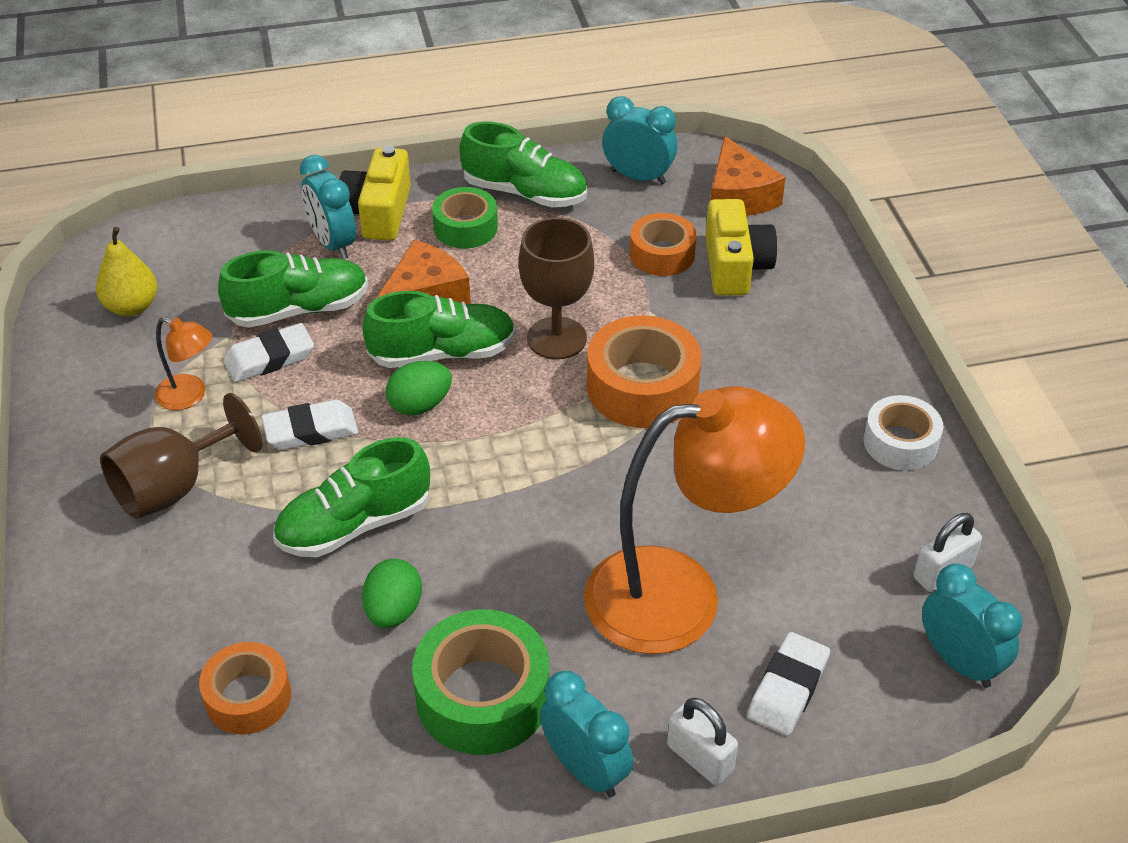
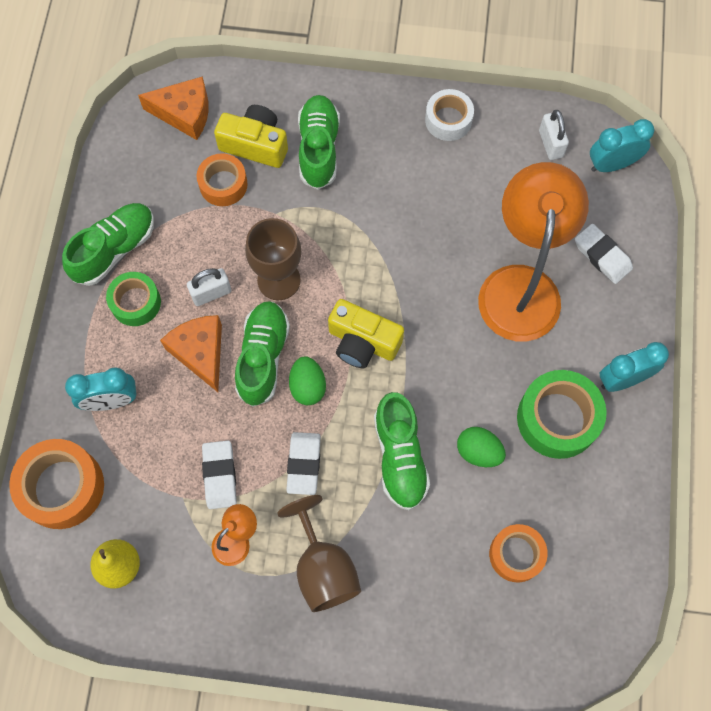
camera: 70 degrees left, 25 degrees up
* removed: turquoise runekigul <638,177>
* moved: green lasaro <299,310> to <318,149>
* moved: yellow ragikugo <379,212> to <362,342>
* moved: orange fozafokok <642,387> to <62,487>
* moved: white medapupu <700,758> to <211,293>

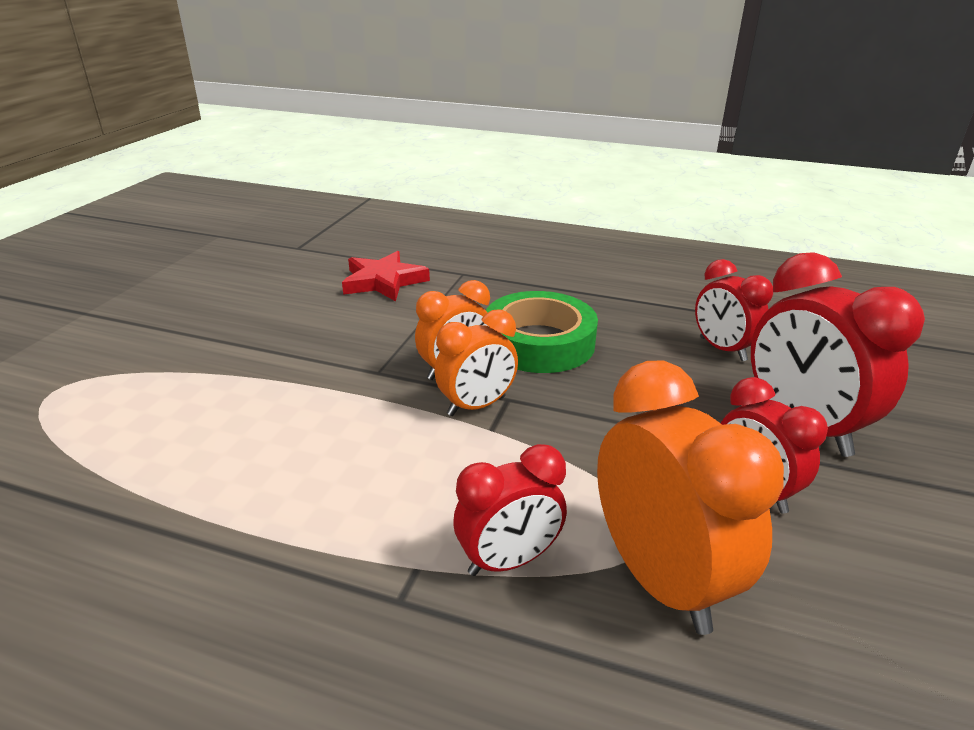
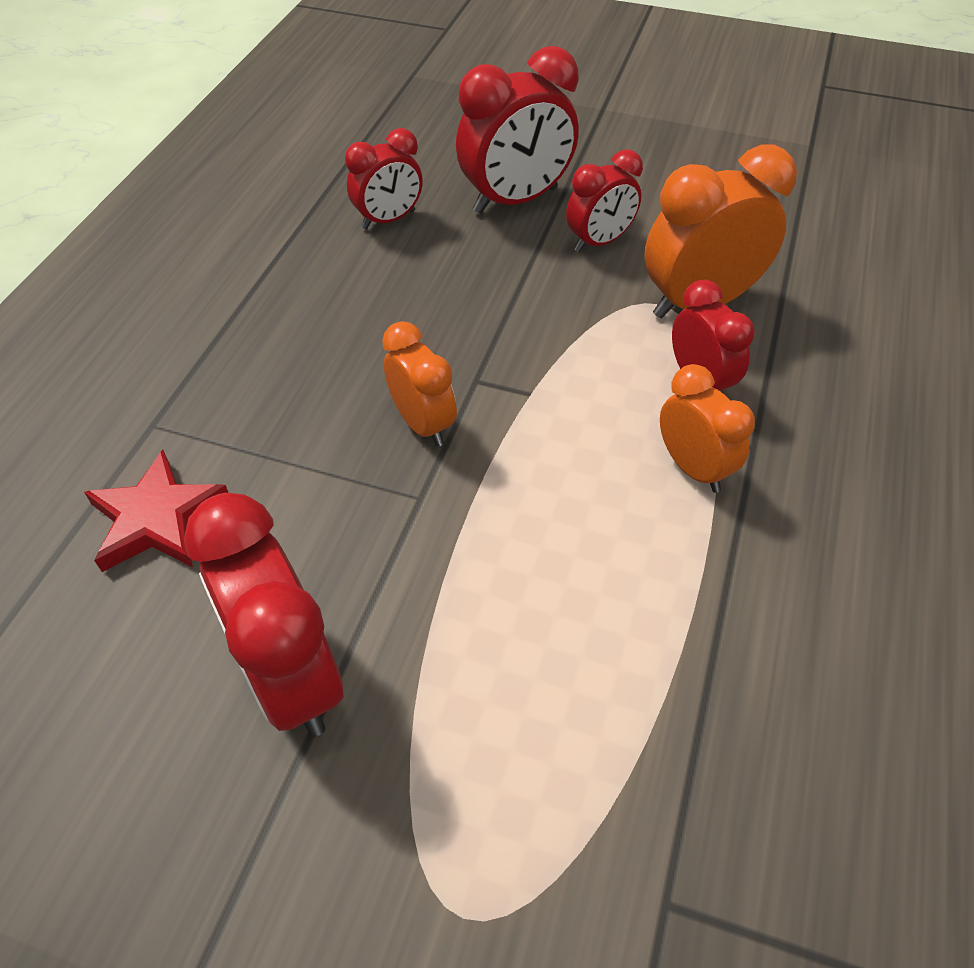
camera: 90 degrees left, 20 degrees up
* removed: green fozafokok <539,342>
* added: red runekigul <290,676>
* moved: orange runekigul <476,406> to <693,468>

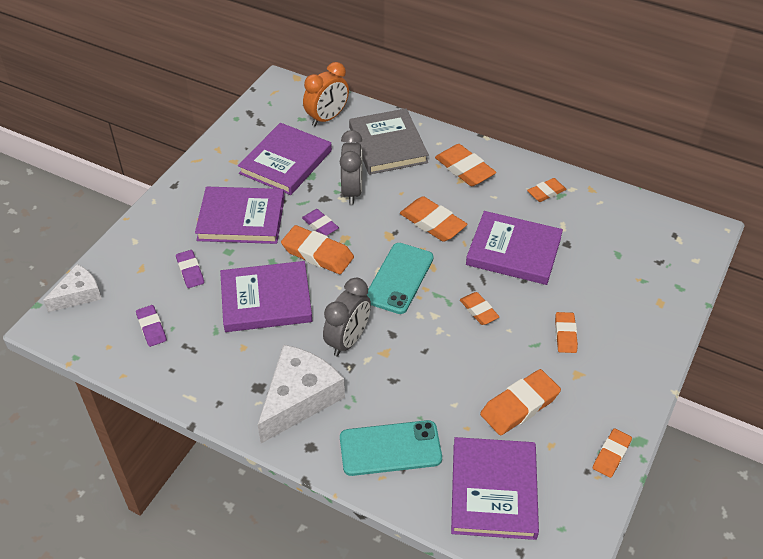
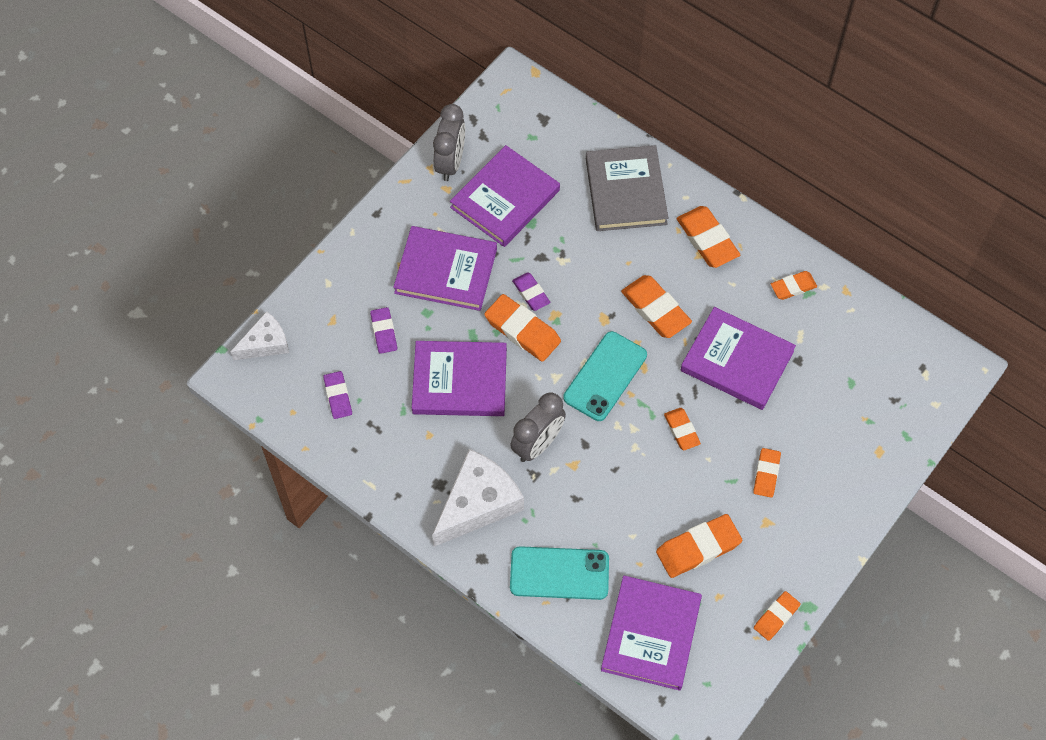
camera: 10 degrees right, 15 degrees up
* removed: orange runekigul <327,118>
* moved: grey runekigul <352,191> to <450,163>

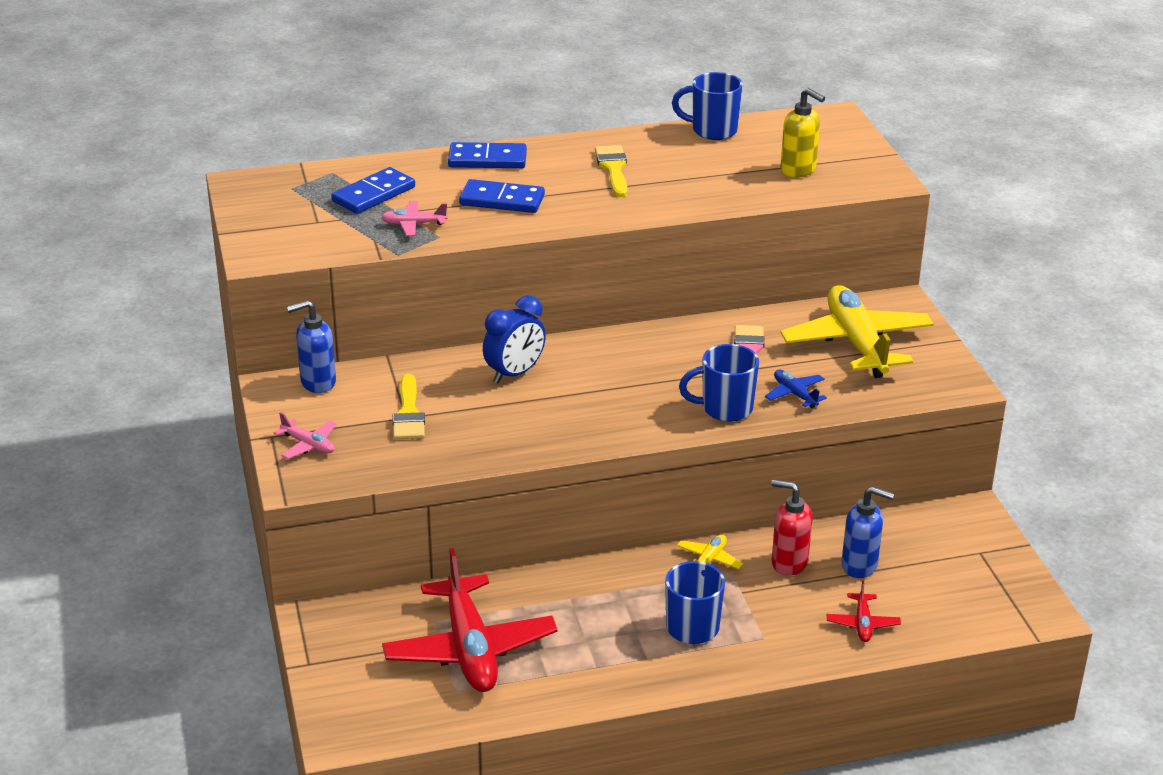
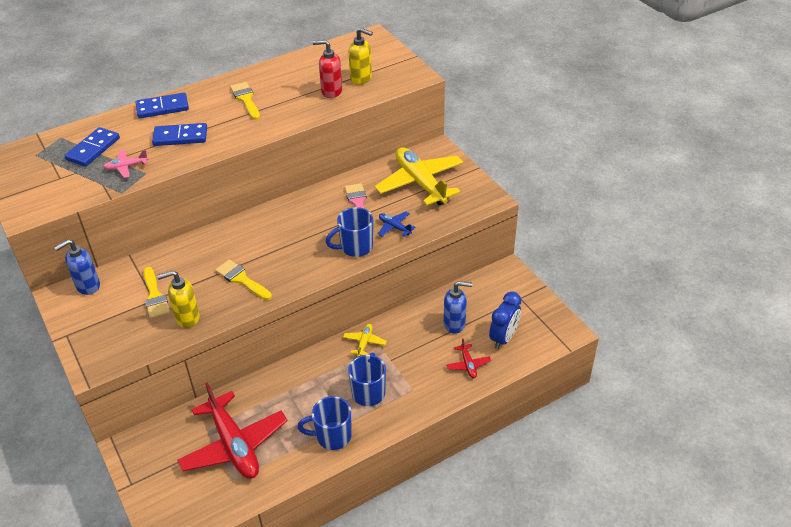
camera: 15 degrees left, 10 degrees up
* removed: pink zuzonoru <308,445>
* added: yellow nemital <187,318>
* added: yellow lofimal <241,279>
* moved: blue runekigul <514,374> to <503,338>
* moved: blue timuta <712,130> to <332,436>
* moved: red nemital <788,563> to <331,91>

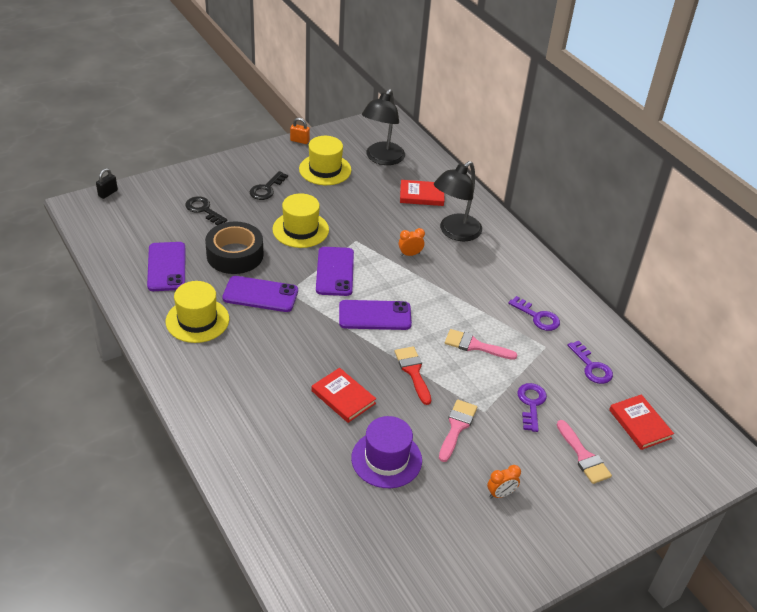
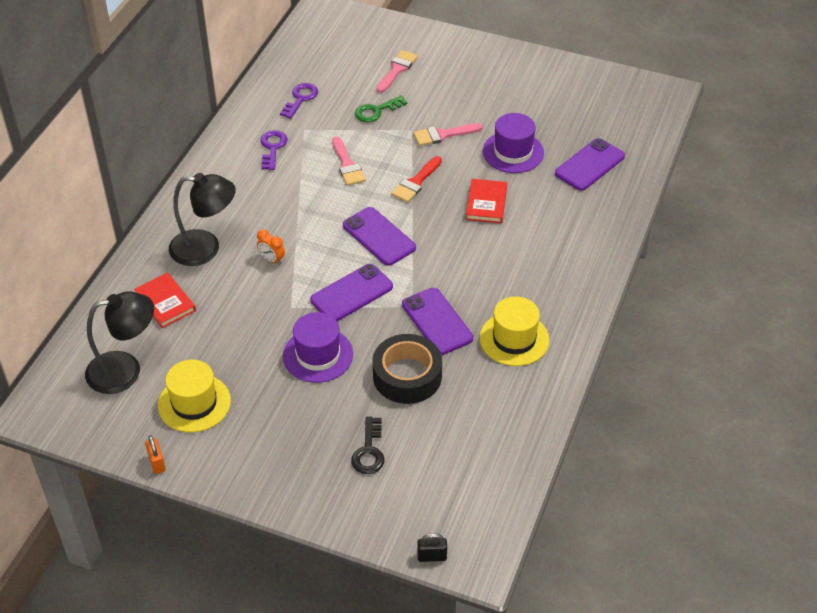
camera: 125 degrees left, 5 degrees up
* removed: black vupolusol <266,189>
* removed: orange runekigul <500,494>
* removed: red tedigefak <639,424>
* moved: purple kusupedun <166,267> to <589,165>
* recoloured: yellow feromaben <300,229> to purple feromaben <318,355>
* recoloured: purple vupolusol <531,404> to green vupolusol <376,111>

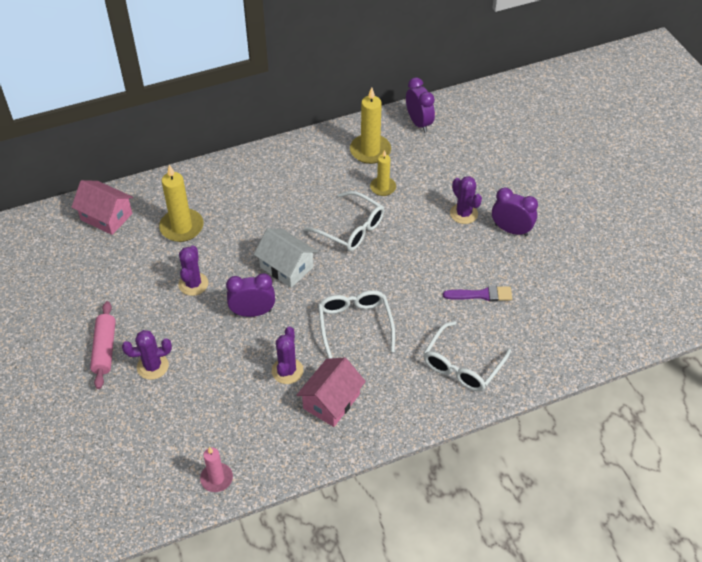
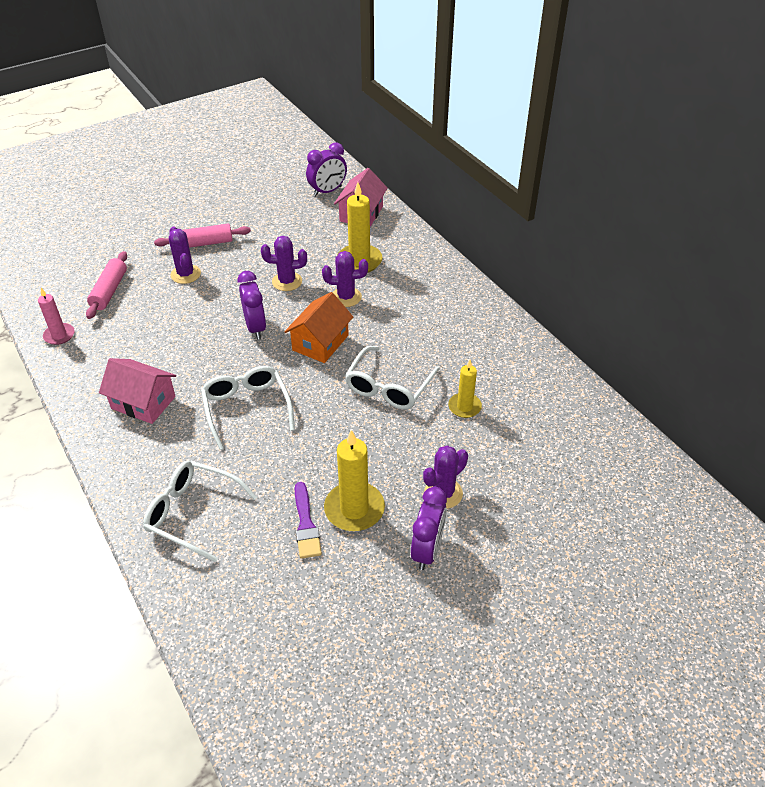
camera: 80 degrees right, 5 degrees down
* added: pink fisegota <109,291>
* moved: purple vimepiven <287,371> to <346,297>
* moved: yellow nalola <370,151> to <354,509>
* moved: purple runekigul <419,123> to <327,191>
* recoloured: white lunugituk <286,267> to orange lunugituk <320,342>
* turned: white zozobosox <355,324> = <247,408> 90 degrees counterclockwise

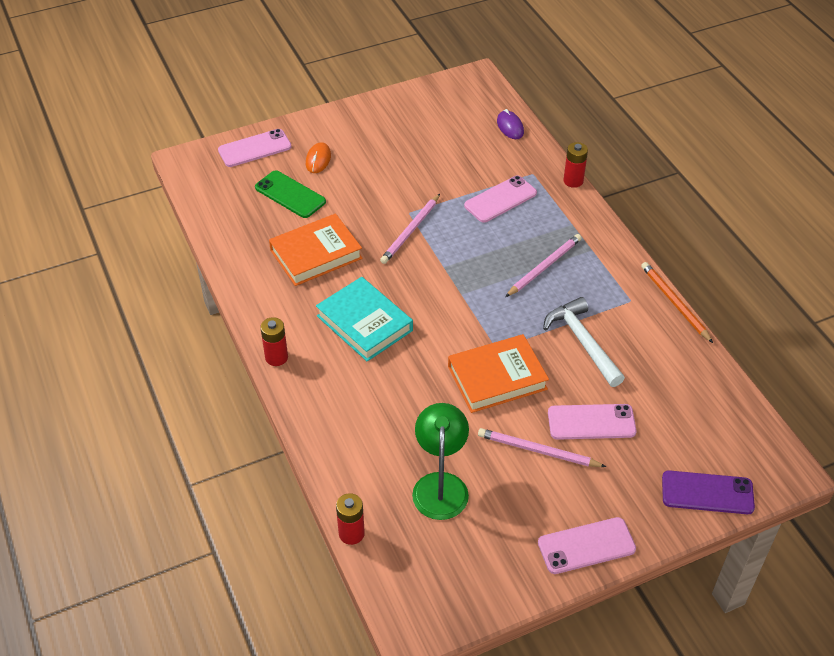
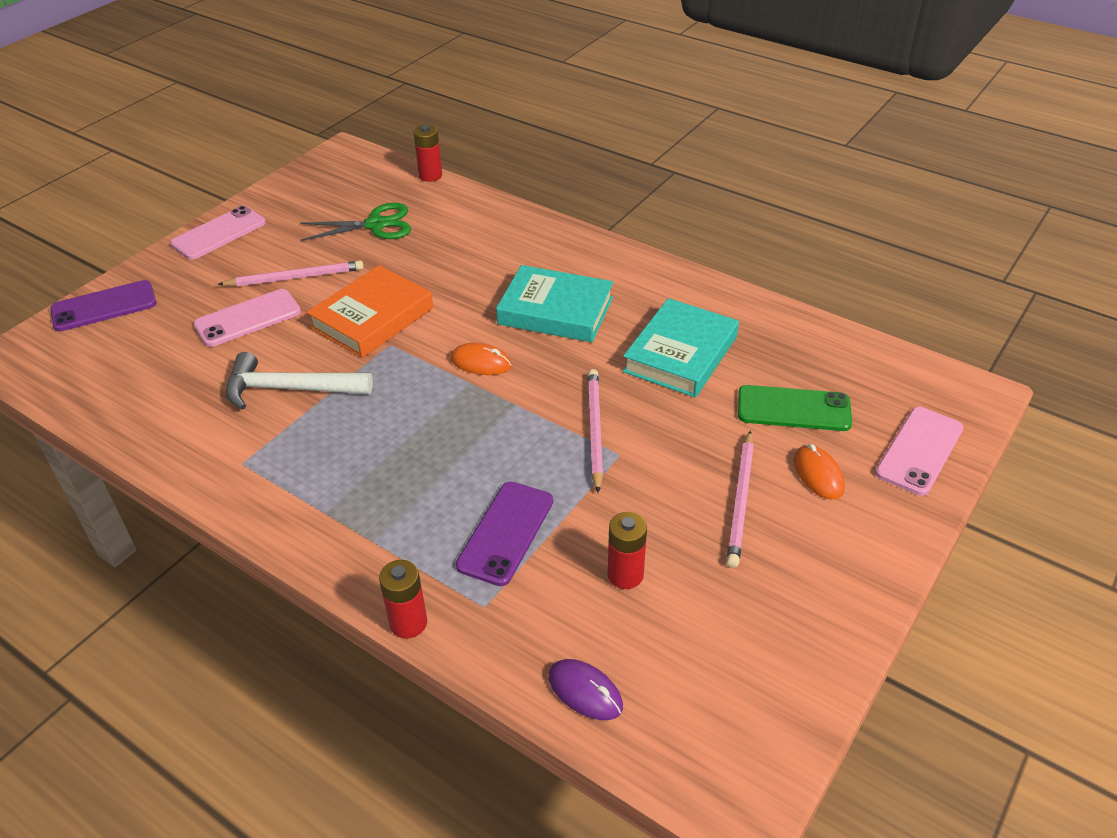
camera: 150 degrees right, 5 degrees down
* removed: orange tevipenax <674,303>
* added: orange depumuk <481,363>
* moved: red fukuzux <276,357> to <625,575>
* moved: pink tevipenax <544,267> to <741,501>
* replaced: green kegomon <440,485> to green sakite <376,225>
* recoloured: orange tedigefak <316,254> to turquoise tedigefak <680,354>
* recoloured: pink kusupedun <500,199> to purple kusupedun <505,533>
* turned: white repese <582,342> = <289,389> 150 degrees clockwise

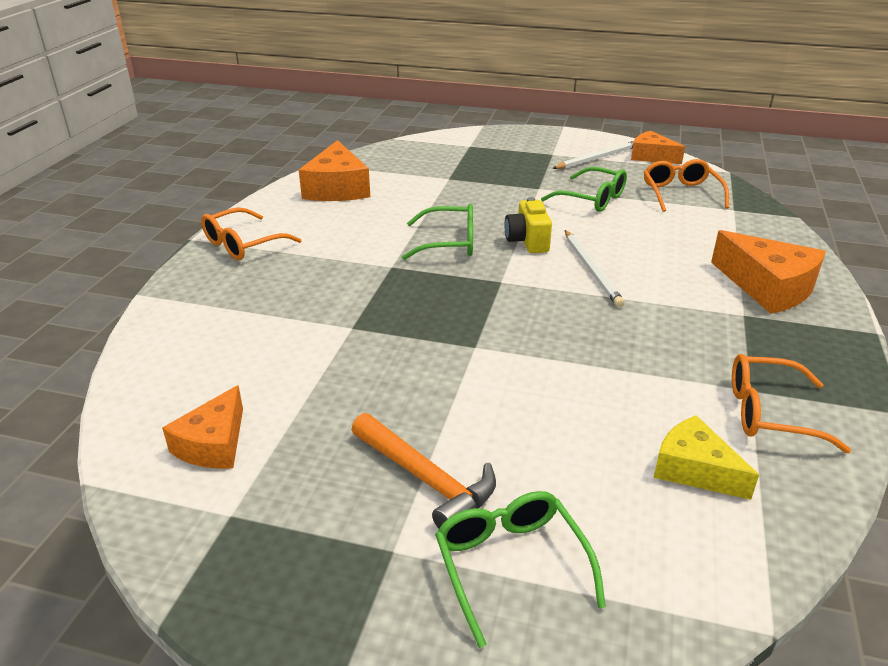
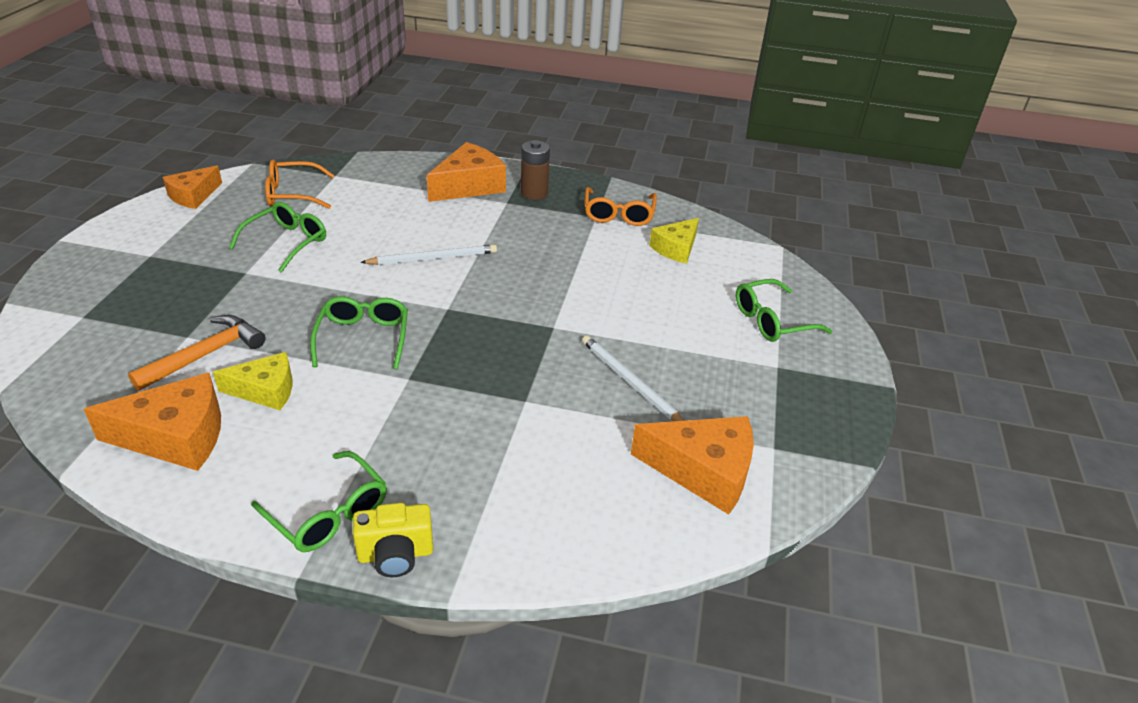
camera: 95 degrees left, 5 degrees up
* added: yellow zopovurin <265,390>
* added: brown fukuzux <534,193>
* moved: orange repese <426,479> to <206,355>
* moved: yellow ragikugo <527,241> to <395,554>
* moved: white tevipenax <597,158> to <630,382>
* recoloured: orange zozobosox <243,244> to green zozobosox <328,513>
* resized: orange zopovurin <214,444> = <703,471> x1.53

